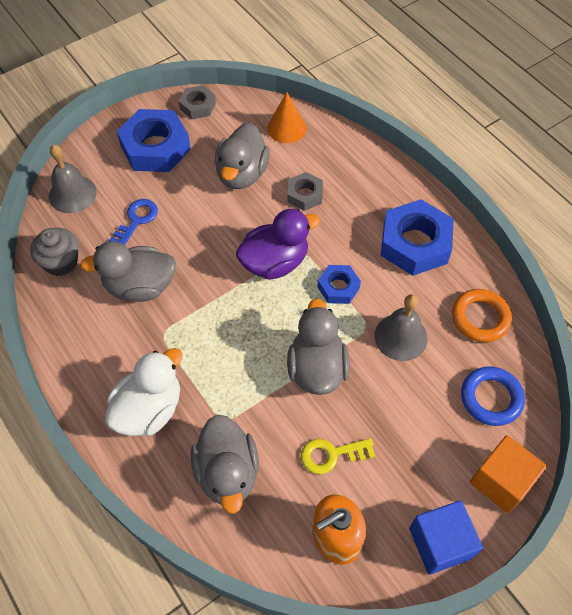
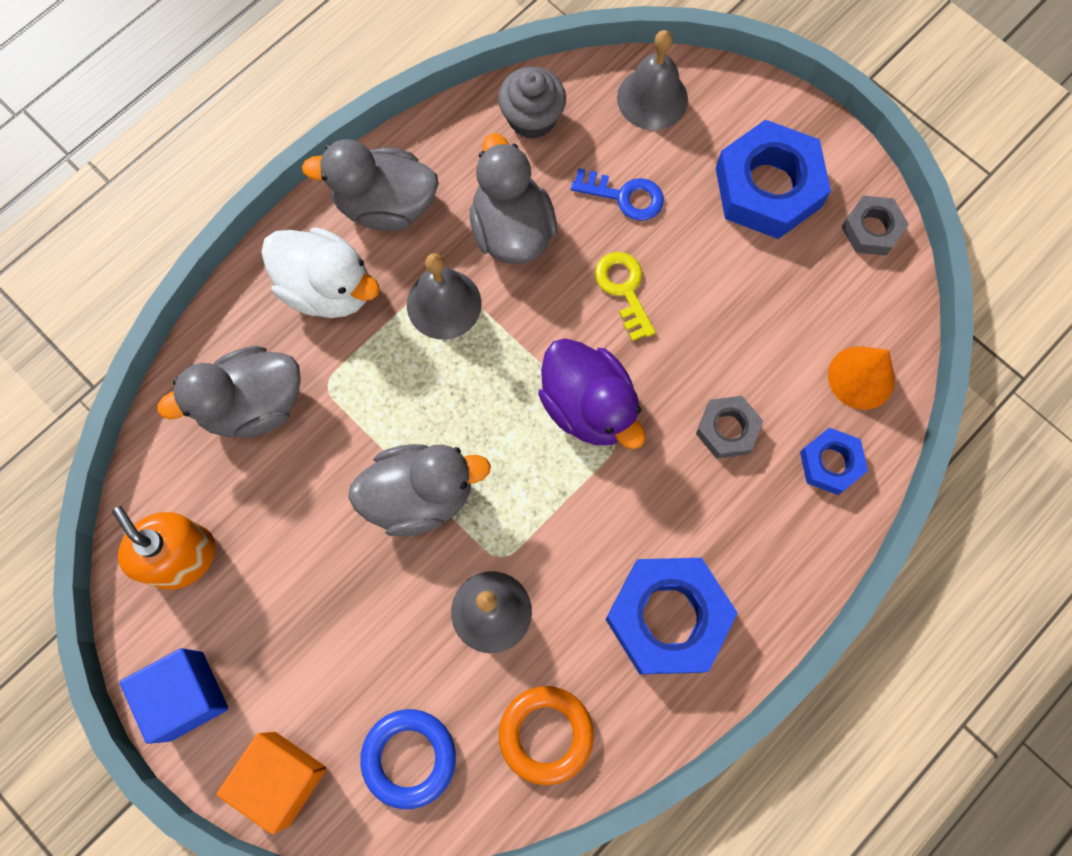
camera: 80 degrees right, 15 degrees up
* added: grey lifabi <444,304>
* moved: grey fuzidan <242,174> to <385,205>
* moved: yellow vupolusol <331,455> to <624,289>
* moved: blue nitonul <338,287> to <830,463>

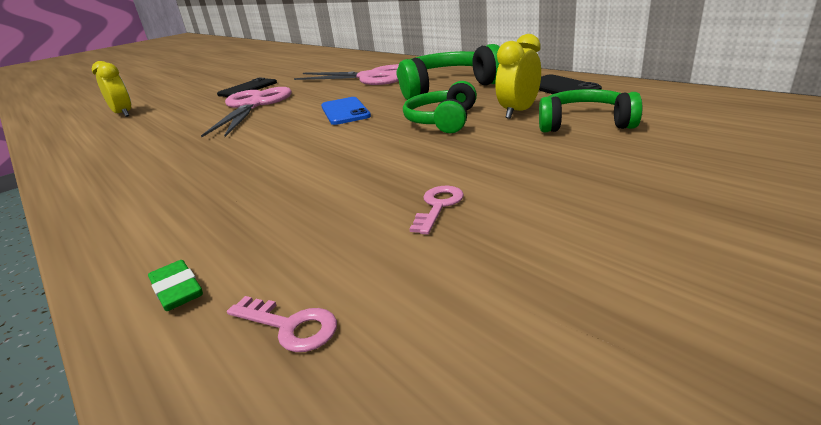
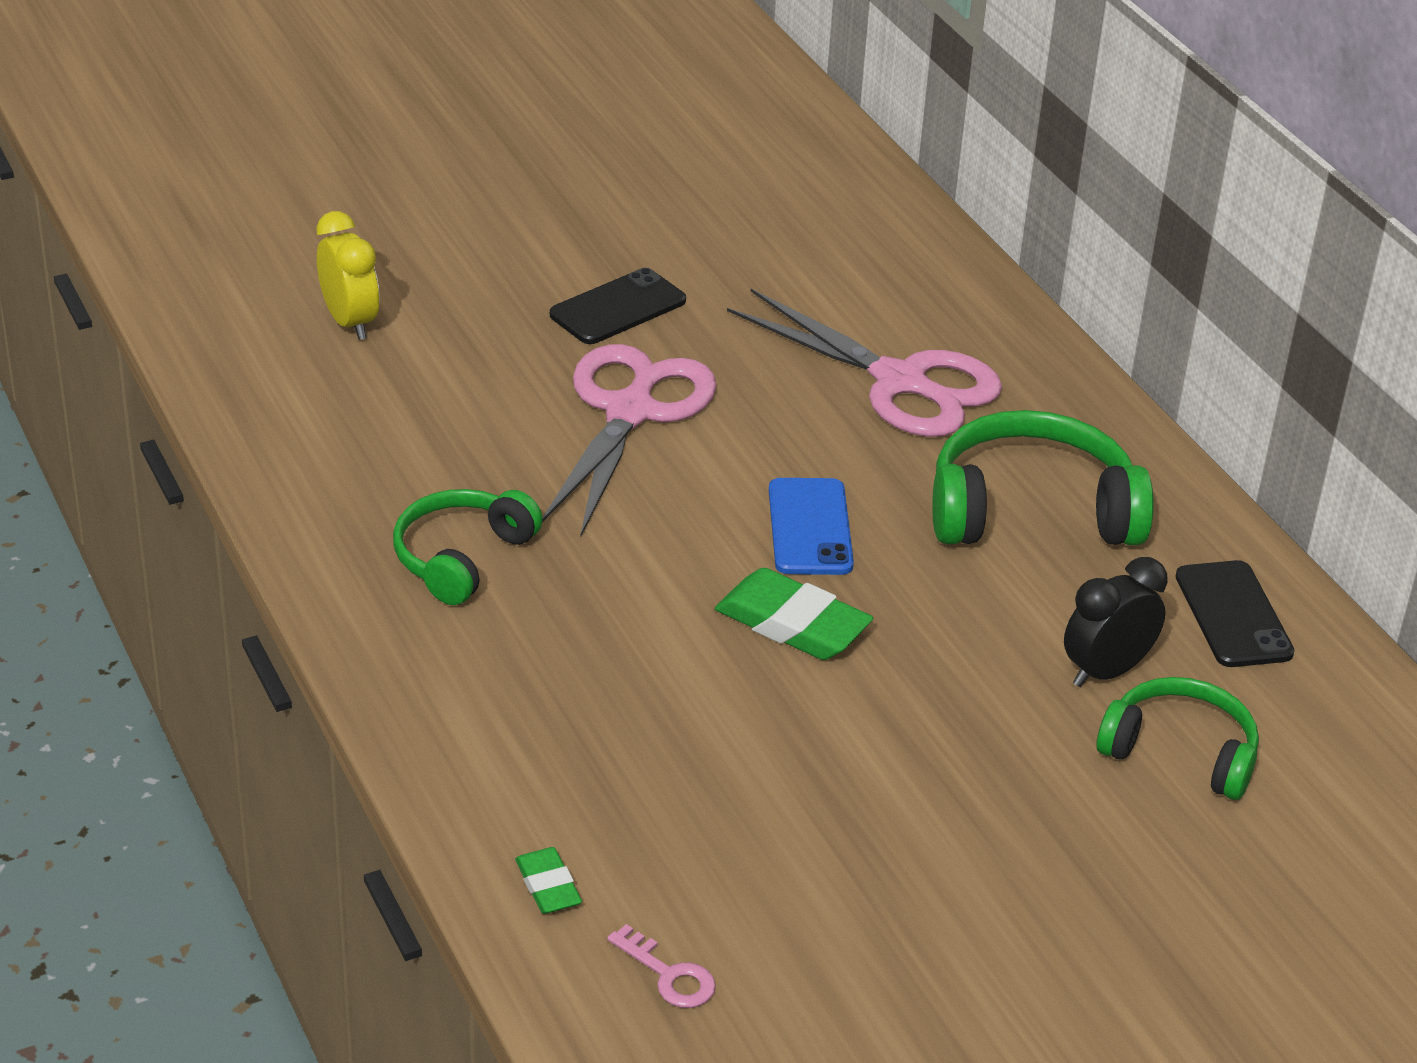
camera: 10 degrees right, 10 degrees up
* removed: pink vupolusol <438,206>
* added: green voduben <792,624>
* moved: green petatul <442,120> to <461,557>
* recoloured: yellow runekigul <518,112> to black runekigul <1106,671>

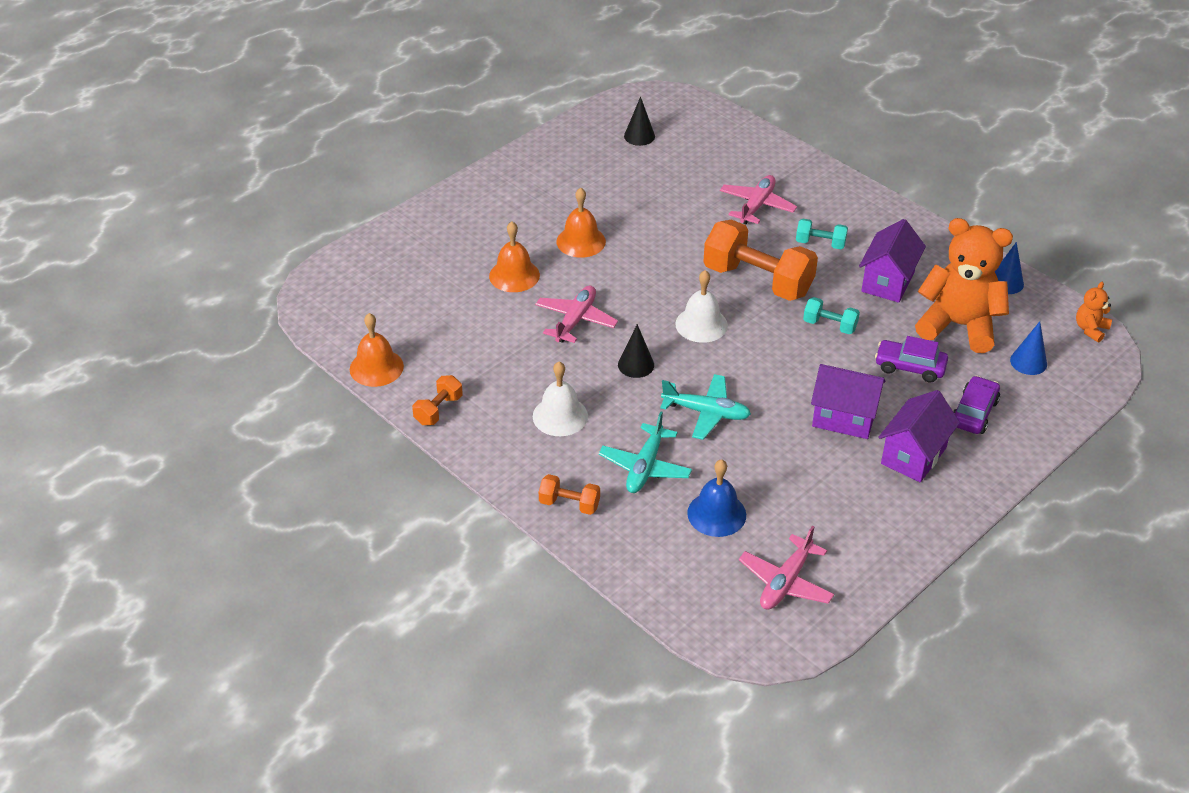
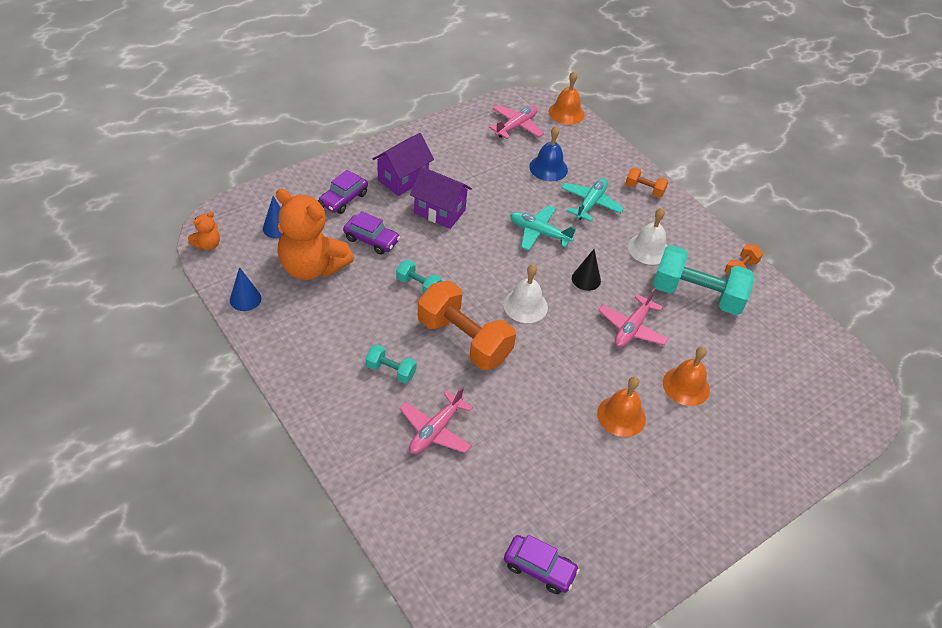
camera: 175 degrees left, 5 degrees up
* removed: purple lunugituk <888,282>
* added: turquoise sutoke <696,295>
* moved: orange lifabi <376,367> to <566,113>
* replaced: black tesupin <639,136> to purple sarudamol <539,568>

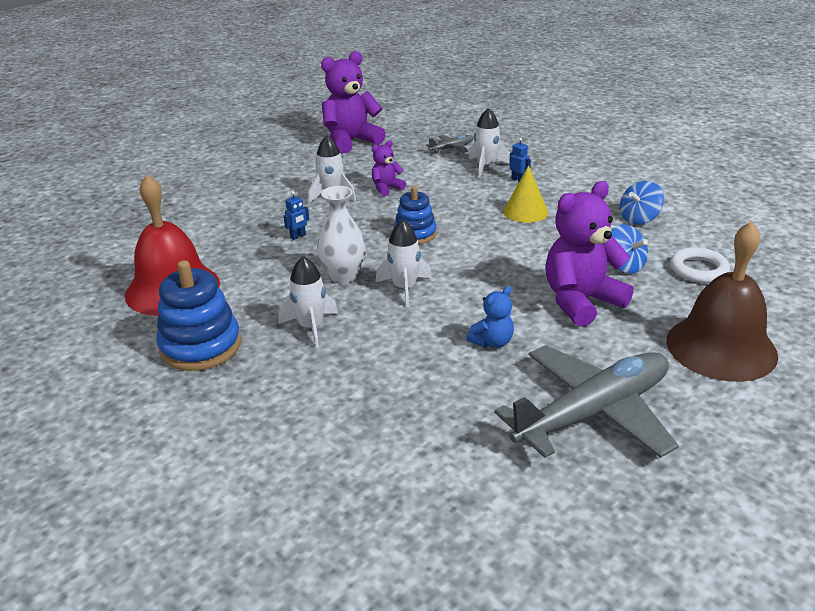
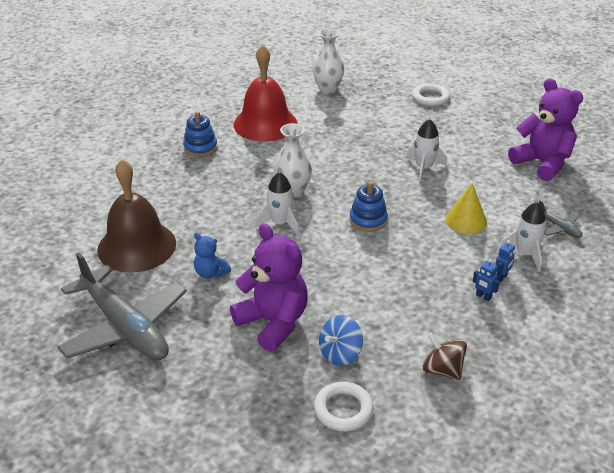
camera: 80 degrees right, 5 degrees up
* removed: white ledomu <311,327>
* removed: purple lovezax <386,188>
* added: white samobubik <328,89>
* added: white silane <430,98>
* moved: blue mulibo <298,236> to <483,297>
* moved: yellow tesupin <525,211> to <466,220>
* moved: brown lifabi <721,347> to <137,246>
* recoloured: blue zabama <639,218> to brown zabama <442,369>
* resized: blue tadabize <200,346> = <200,148> x0.65

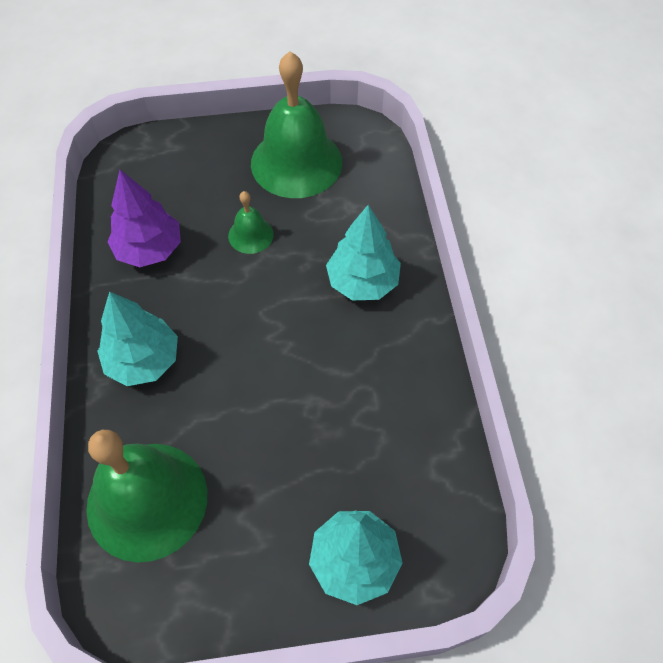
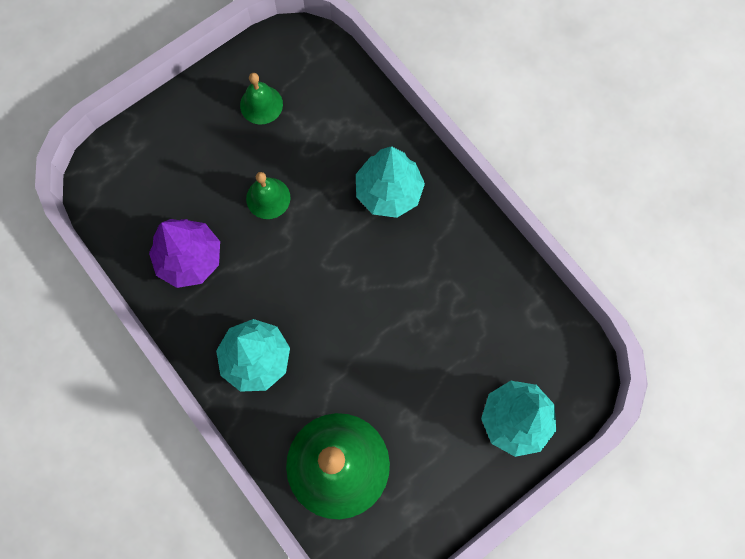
camera: 30 degrees left, 15 degrees up
* resized: green lifabi <296,162> = <261,104> x0.46

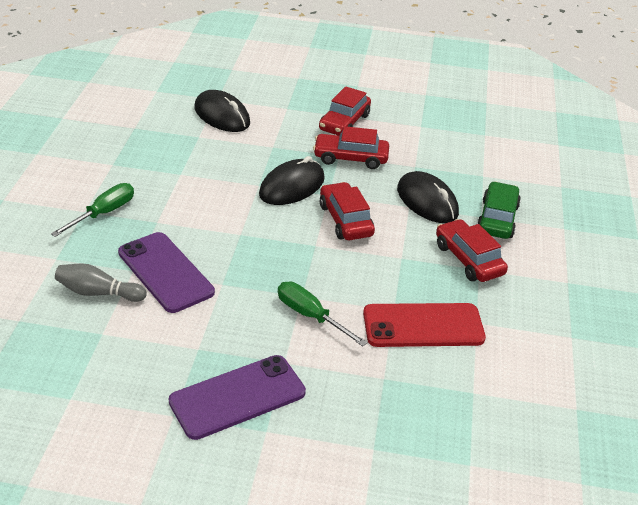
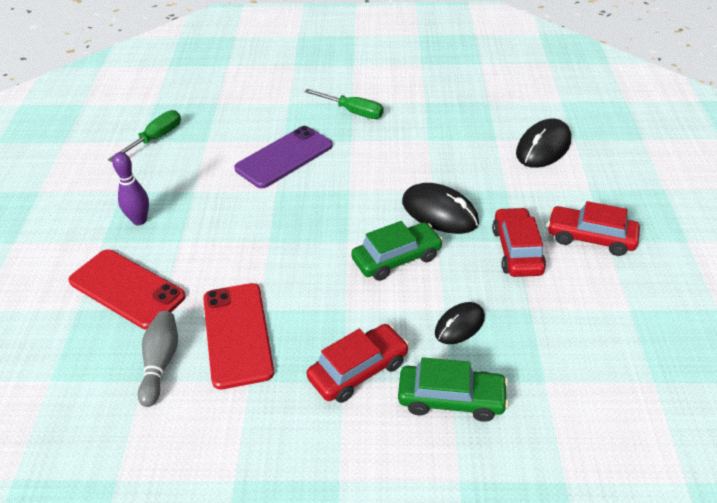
camera: 85 degrees right, 5 degrees up
* added: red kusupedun <127,289>
* moved: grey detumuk <98,293> to <160,363>
* moved: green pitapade <310,316> to <155,139>
* replaced: purple kusupedun <237,397> to purple detumuk <139,220>
* recoloured: red sarudamol <345,220> to green sarudamol <396,258>
* resized: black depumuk <427,201> = <459,325> x0.63

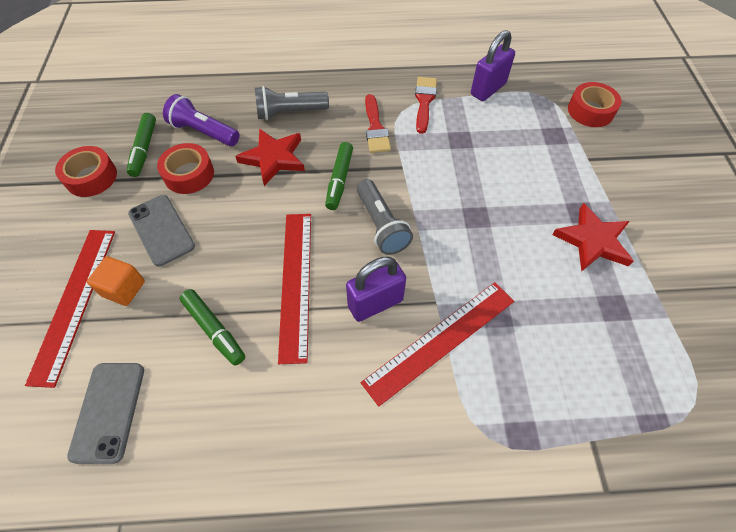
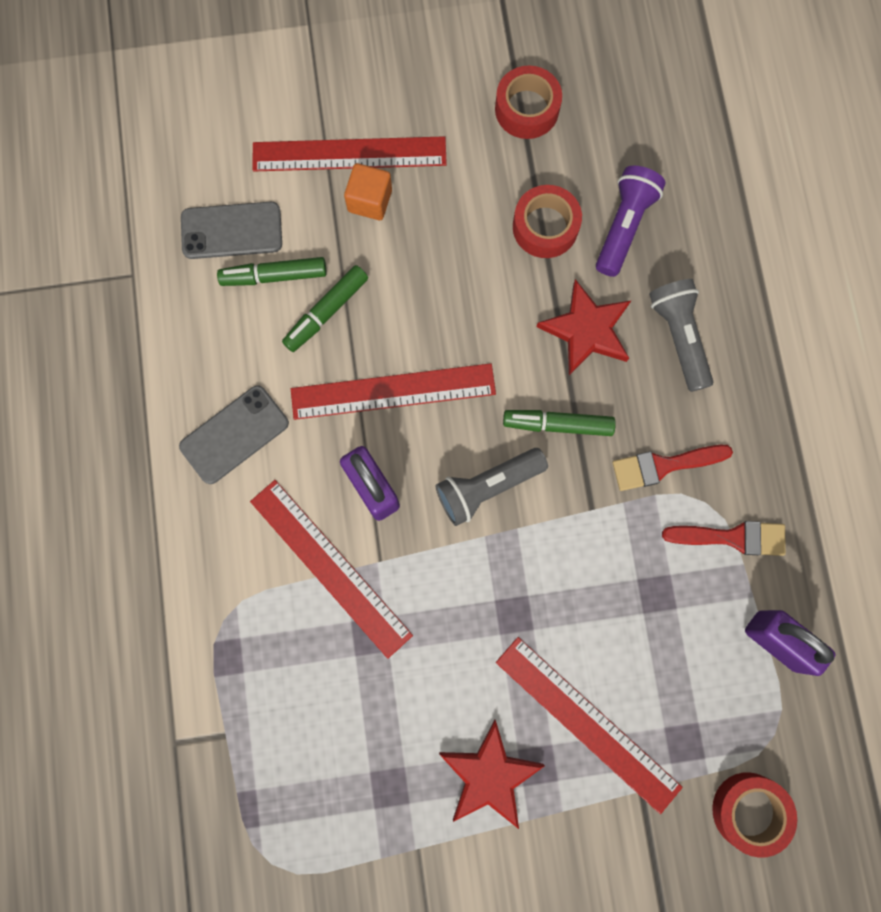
camera: 85 degrees right, 20 degrees up
* added: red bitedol <587,724>
* moved: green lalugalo <144,149> to <274,276>
* moved: grey kusupedun <161,230> to <234,434>

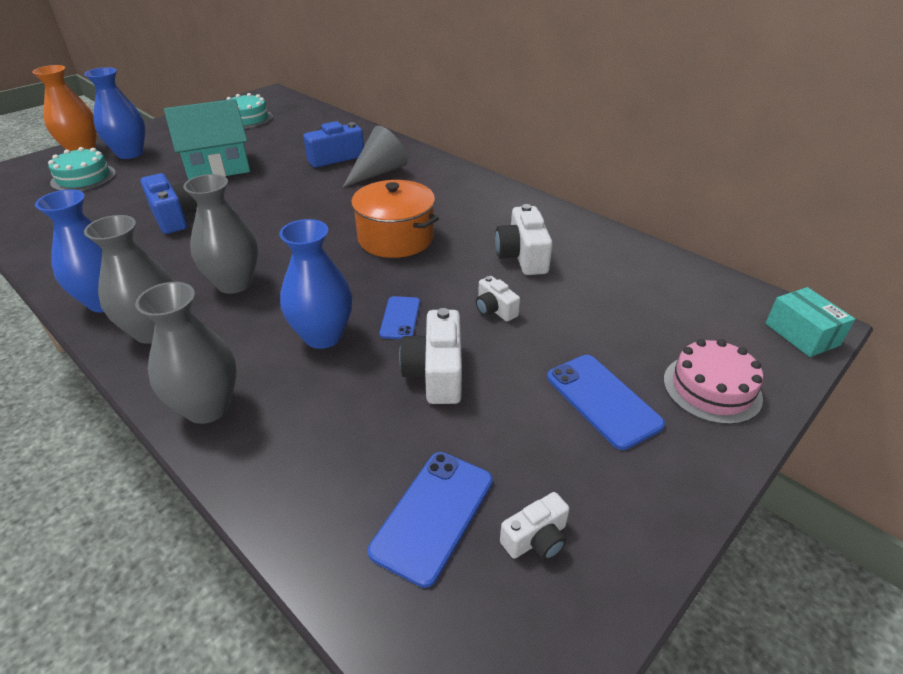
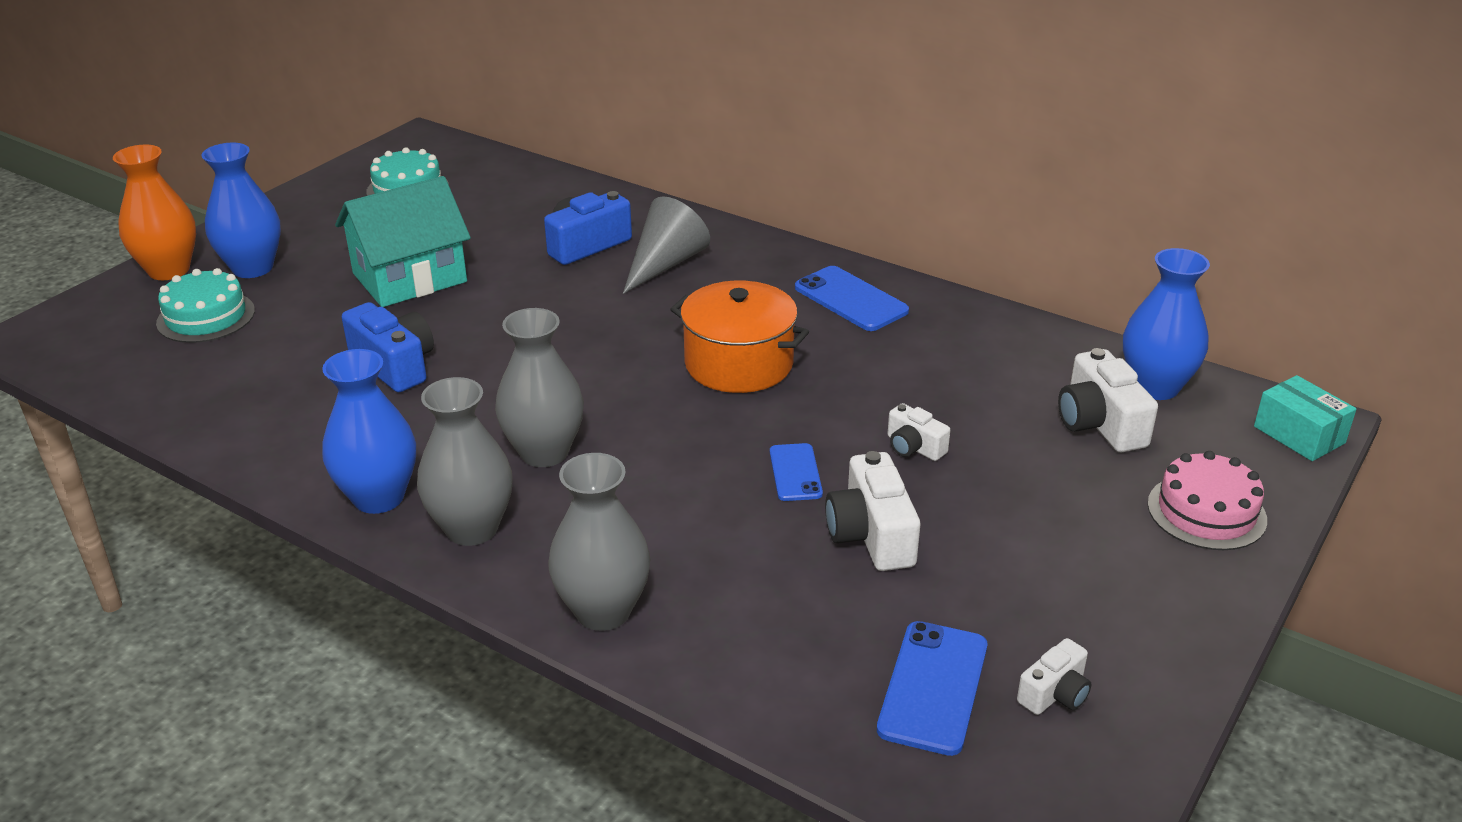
camera: 10 degrees left, 5 degrees down
* moved: blue samobubik <323,336> to <1155,387>
* moved: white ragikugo <522,256> to <1099,424>
* moved: blue kusupedun <602,400> to <850,299>

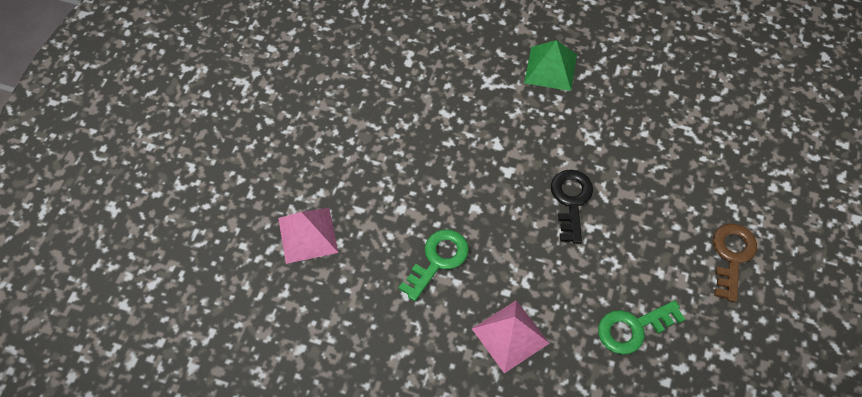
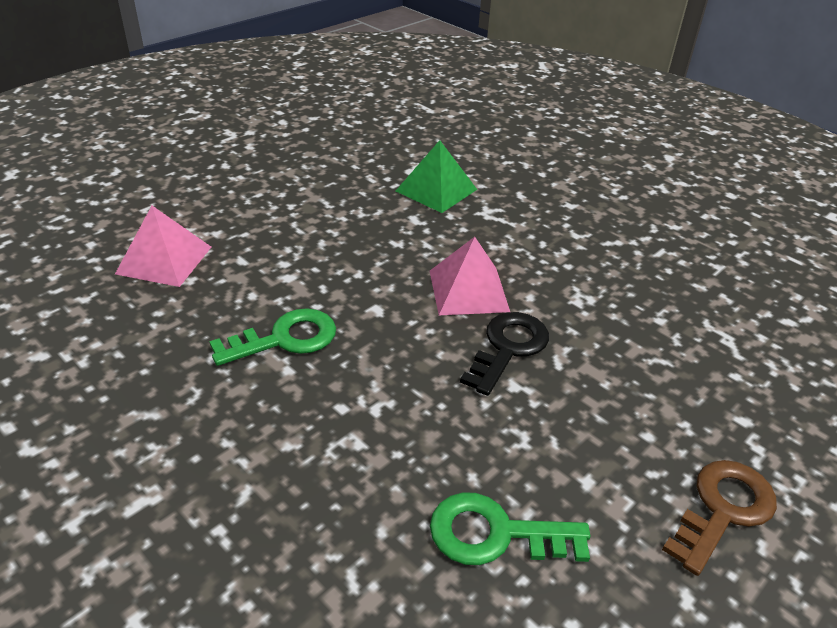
camera: 25 degrees right, 20 degrees down
* moved: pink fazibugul <510,335> to <468,290>
* moved: green fazibugul <550,68> to <436,190>

